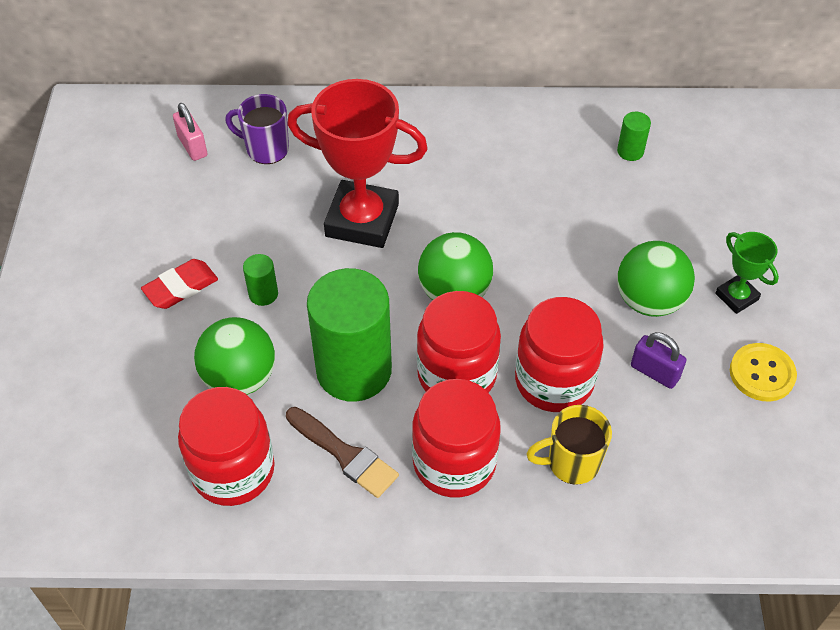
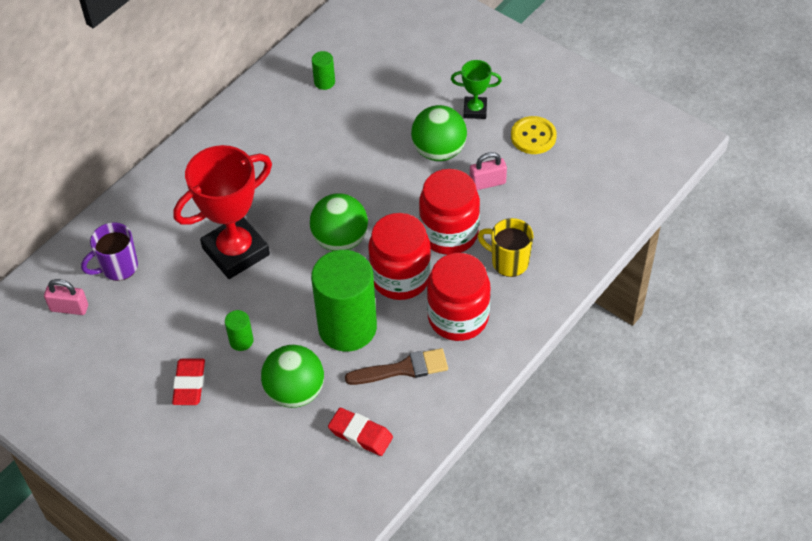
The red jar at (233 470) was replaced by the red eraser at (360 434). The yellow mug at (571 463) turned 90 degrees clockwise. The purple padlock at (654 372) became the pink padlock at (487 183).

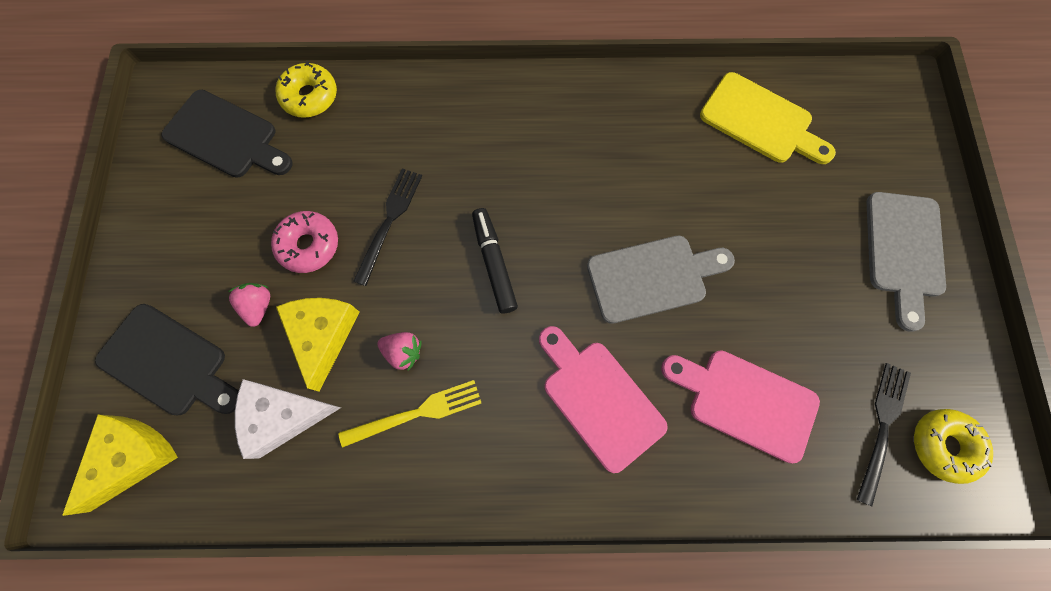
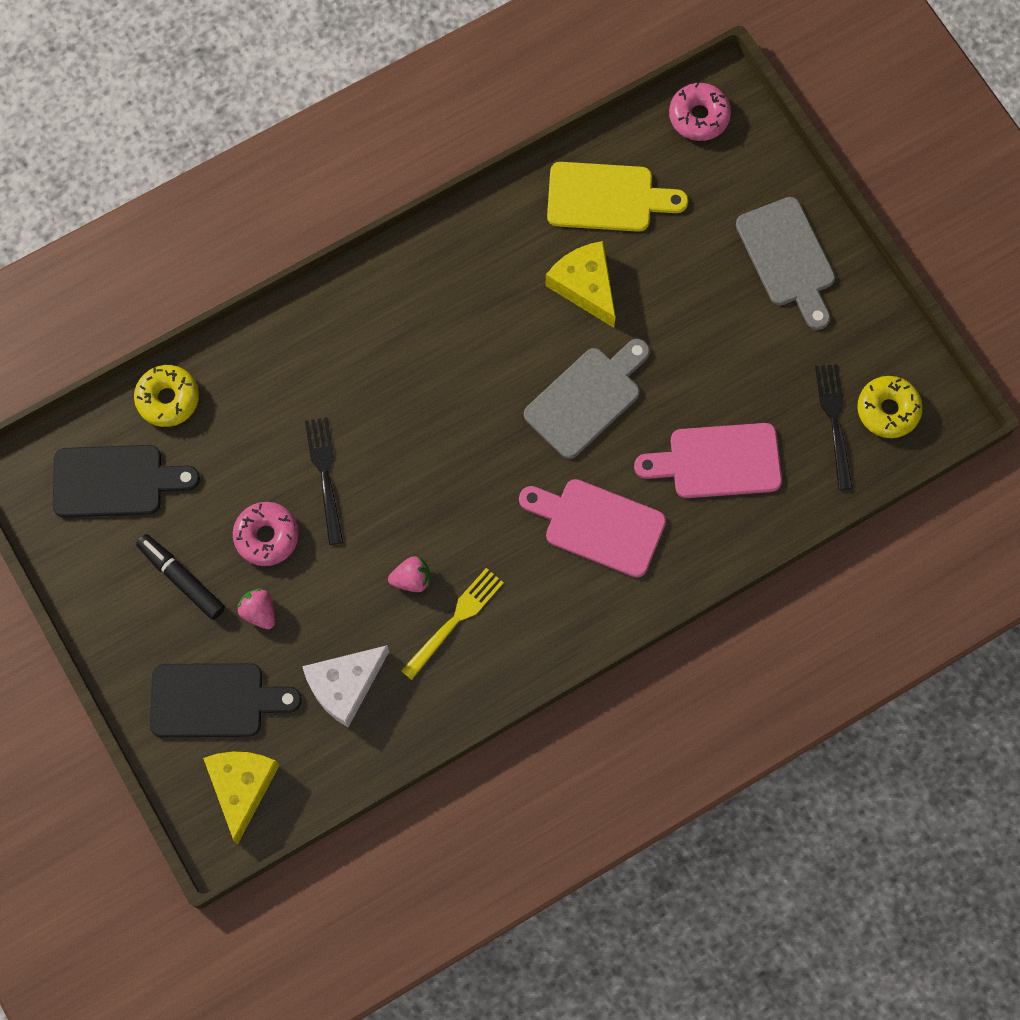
The yellow cheese moved from (323 335) to (585 286). The black marker moved from (494 263) to (181 579). The pink donut at (699 116) appeared.

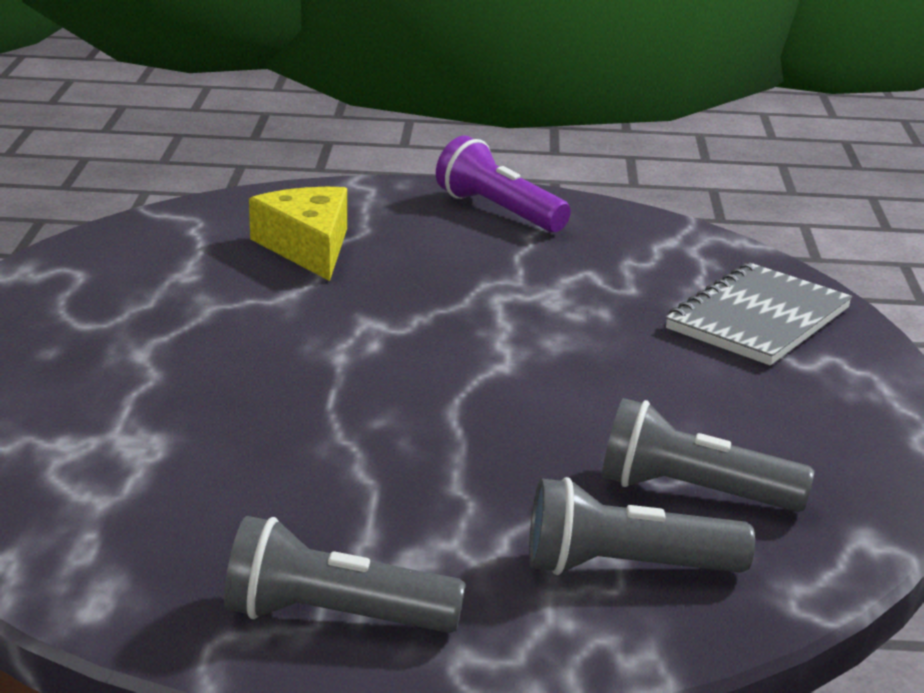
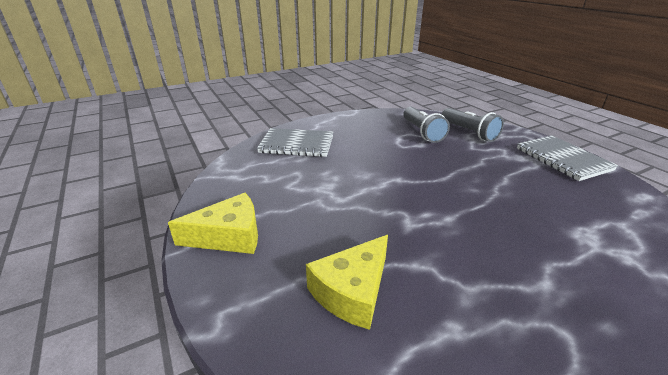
The grey flashlight at (334 617) was replaced by the grey notebook at (562 159). The purple flashlight at (499 211) was replaced by the yellow cheese at (229 236).

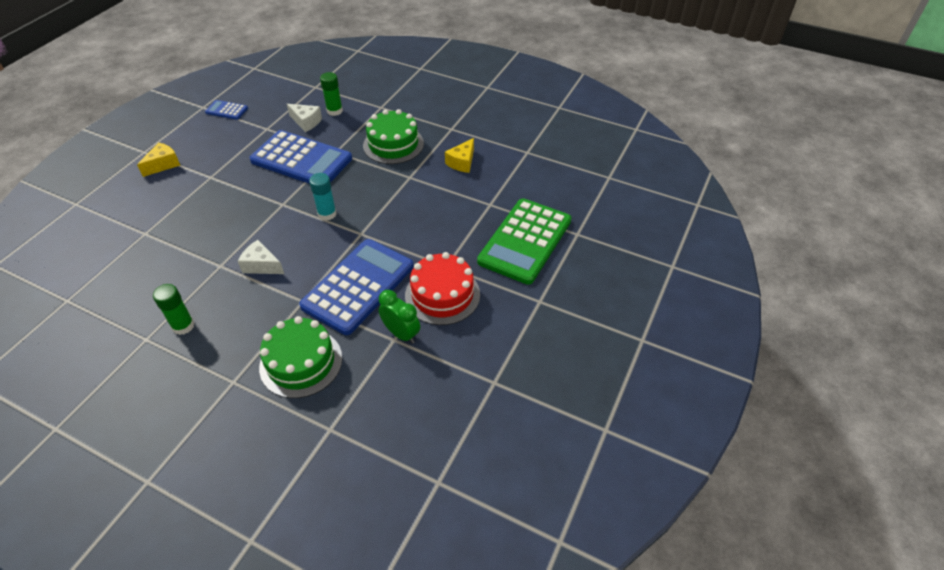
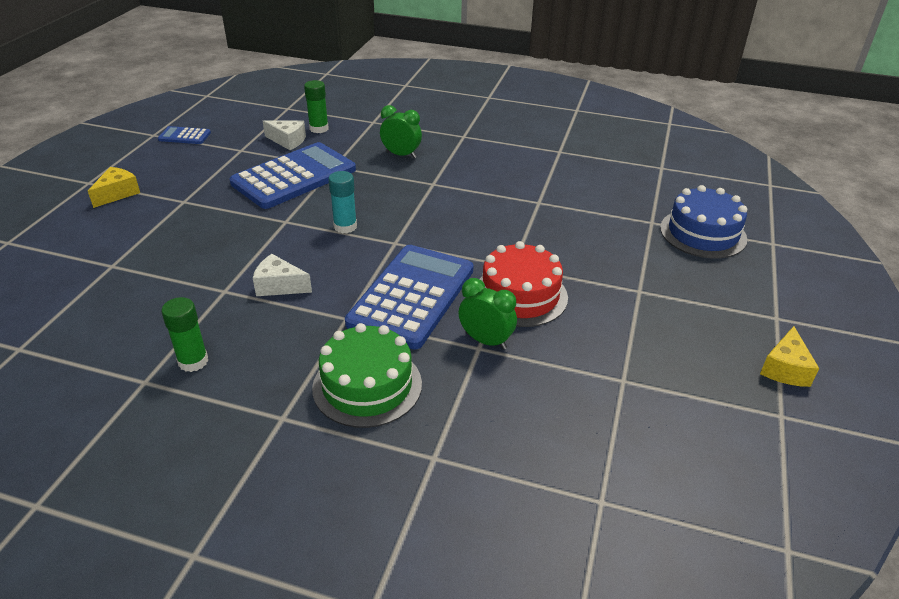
The blue calculator at (301 160) turned 60 degrees counterclockwise. The green cake at (393 144) was replaced by the green clock at (401 155). The yellow cheese moved from (462 162) to (785 369). The green calculator at (525 241) disappeared. The blue cake at (703 233) appeared.

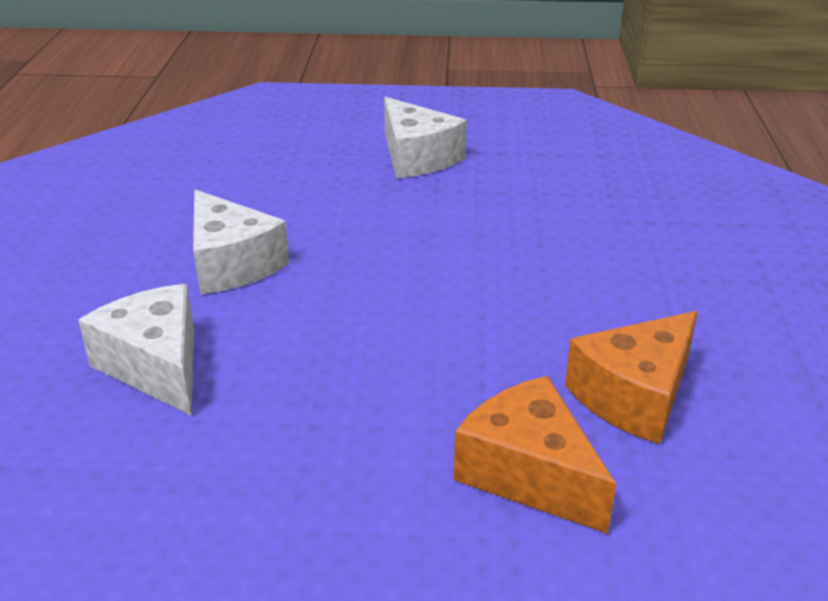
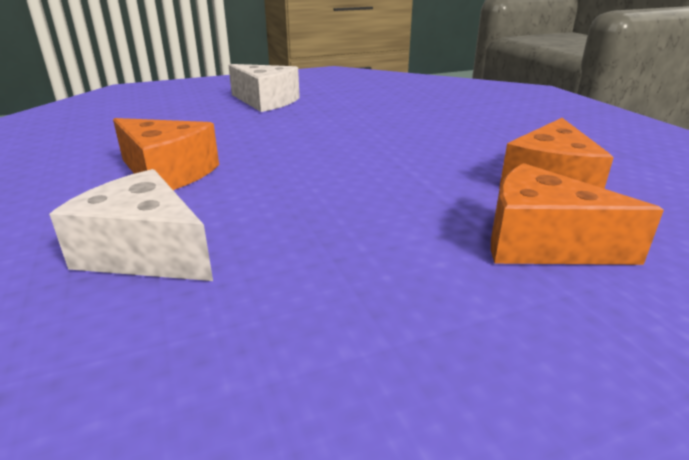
The white cheese at (231 264) became the orange cheese at (167 173).

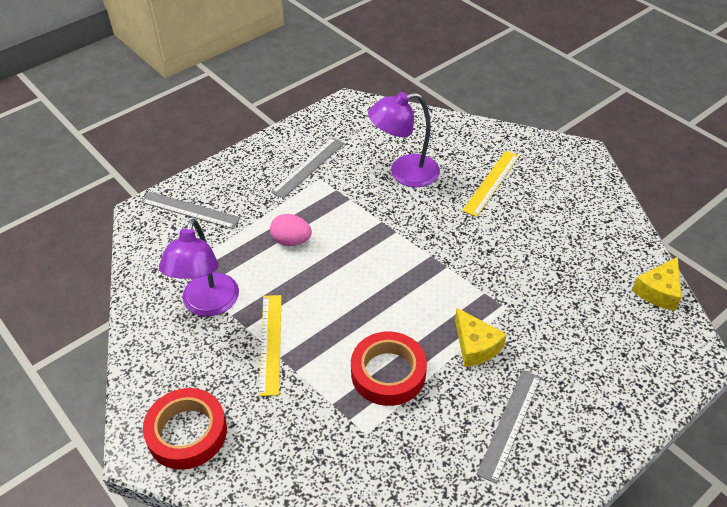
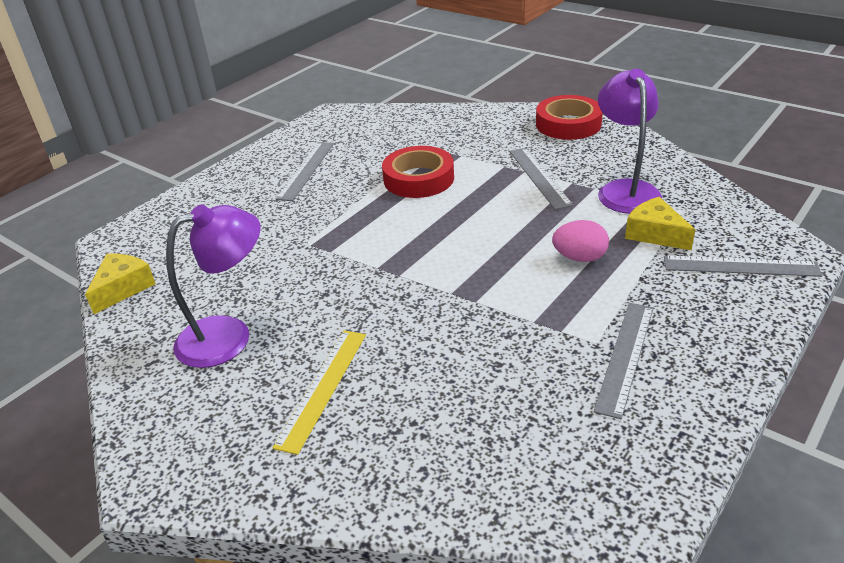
The yellow ruler at (270 343) became the grey ruler at (539 177). The purple lamp moved from (404 173) to (229 336). The yellow cheese moved from (475 346) to (655 234).

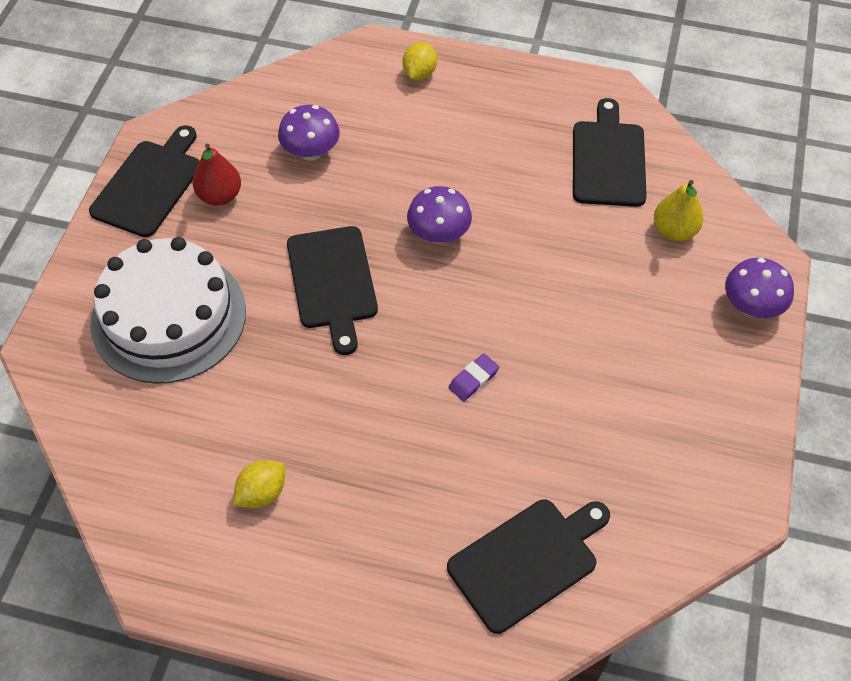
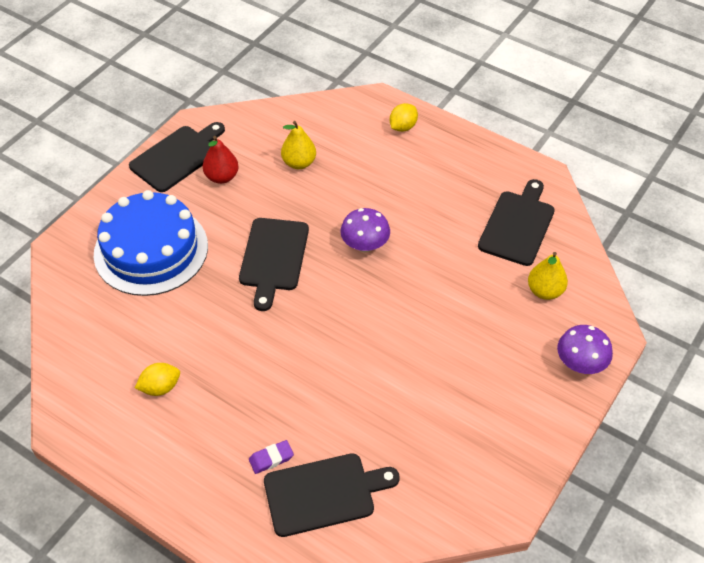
The white cake at (169 316) became the blue cake at (151 250). The purple mushroom at (311 152) was replaced by the yellow pear at (299 163). The purple eraser moved from (473 379) to (271 458).

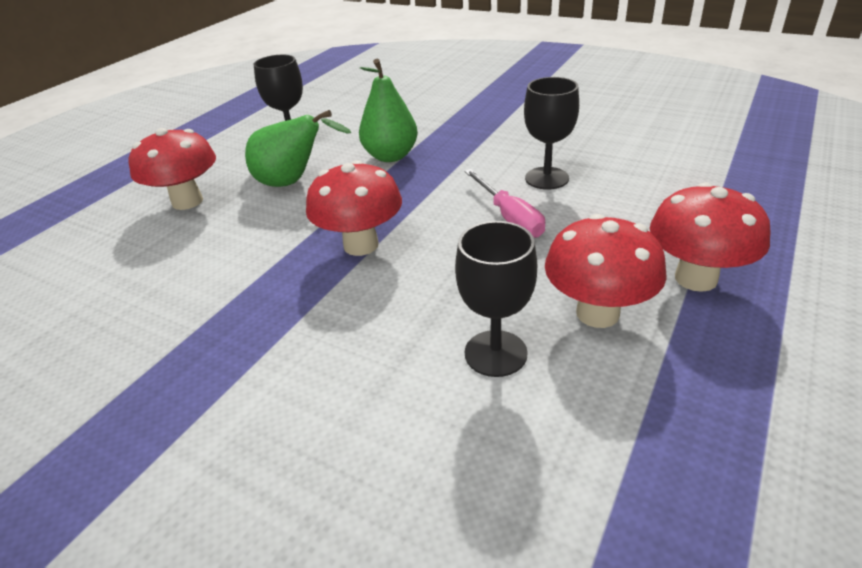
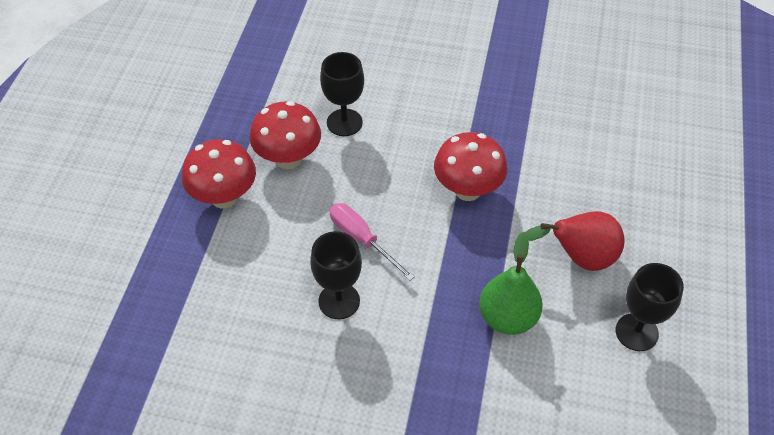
The red mushroom at (187 201) disappeared. The green pear at (293 182) became the red pear at (579 258).

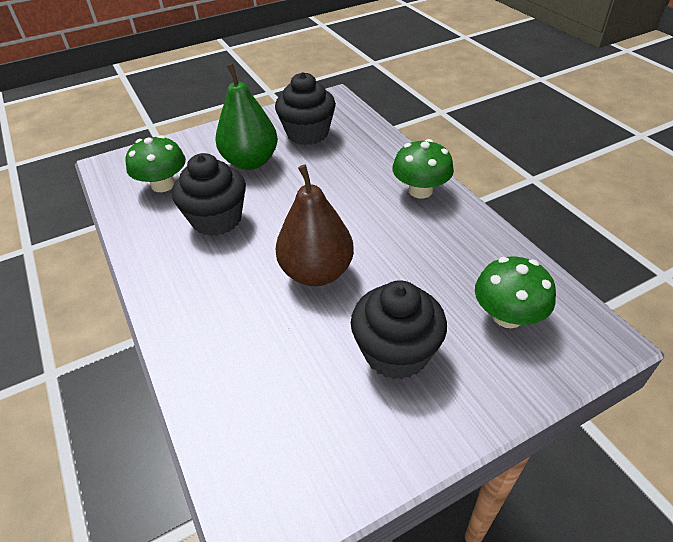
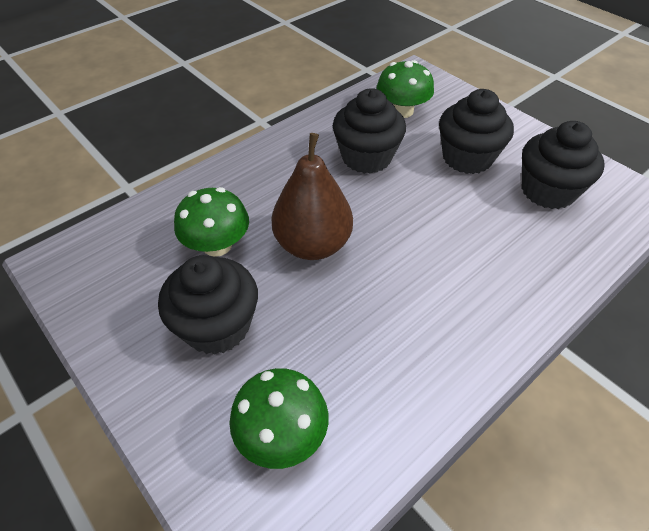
The green pear at (250 162) was replaced by the black cupcake at (467 158). The green mushroom moved from (420 190) to (217 245).

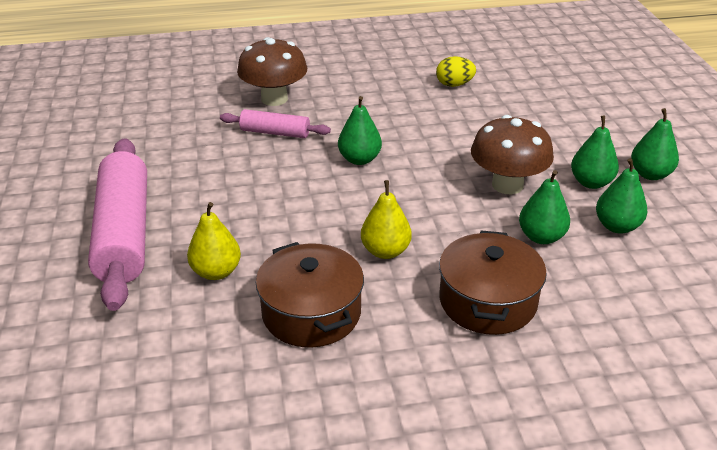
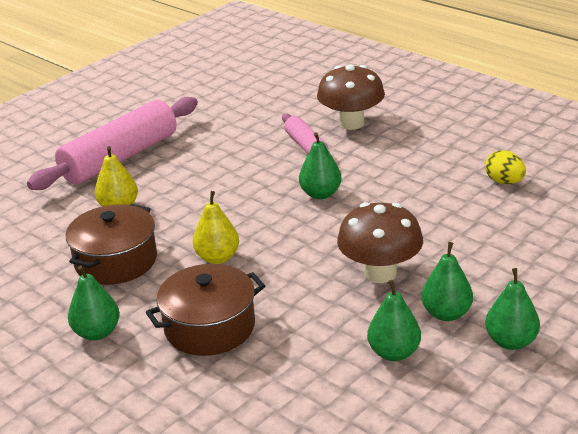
The green pear moved from (541 237) to (97 332).

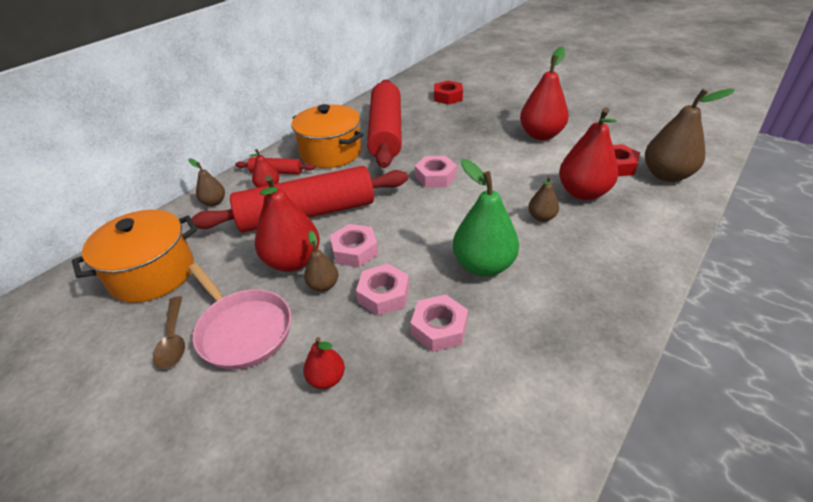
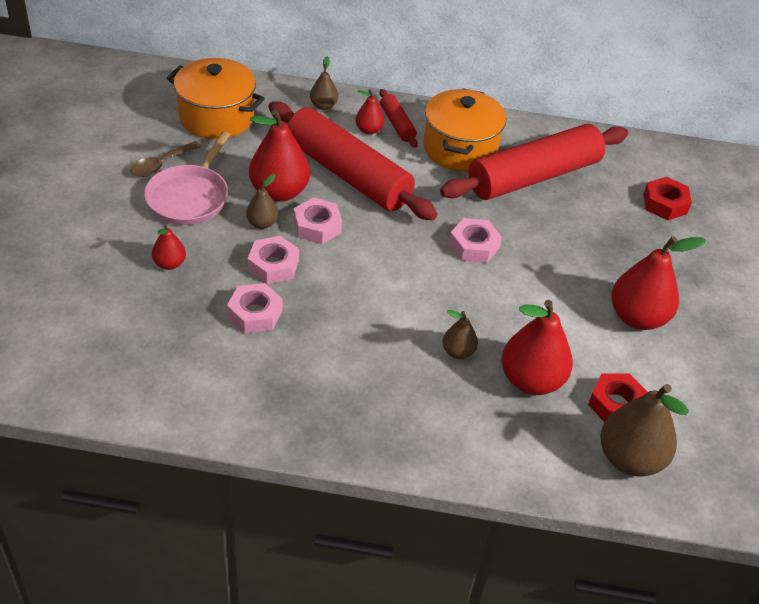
The green pear at (483 265) disappeared.

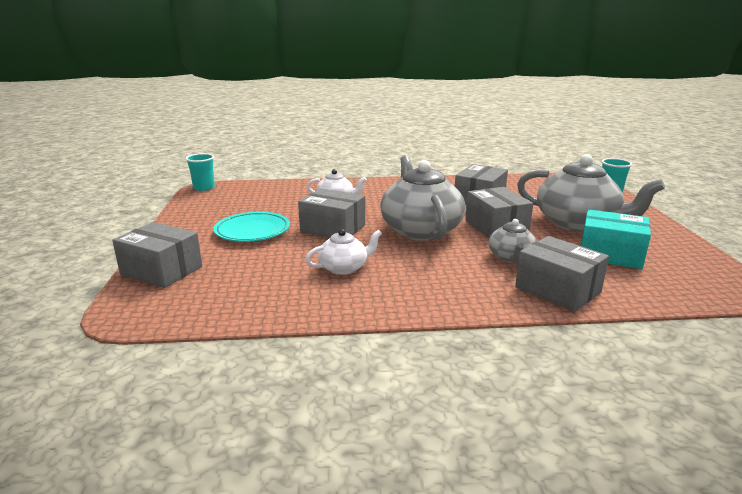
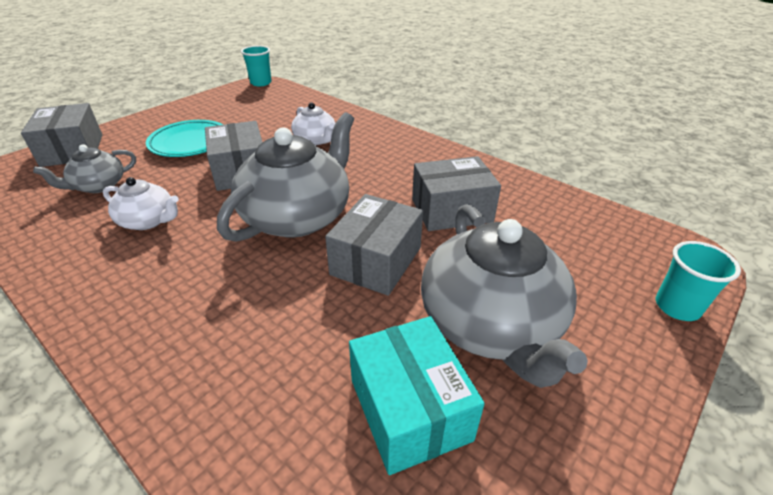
The grey teapot moved from (511 257) to (98 186). The grey box at (557 289) disappeared.

